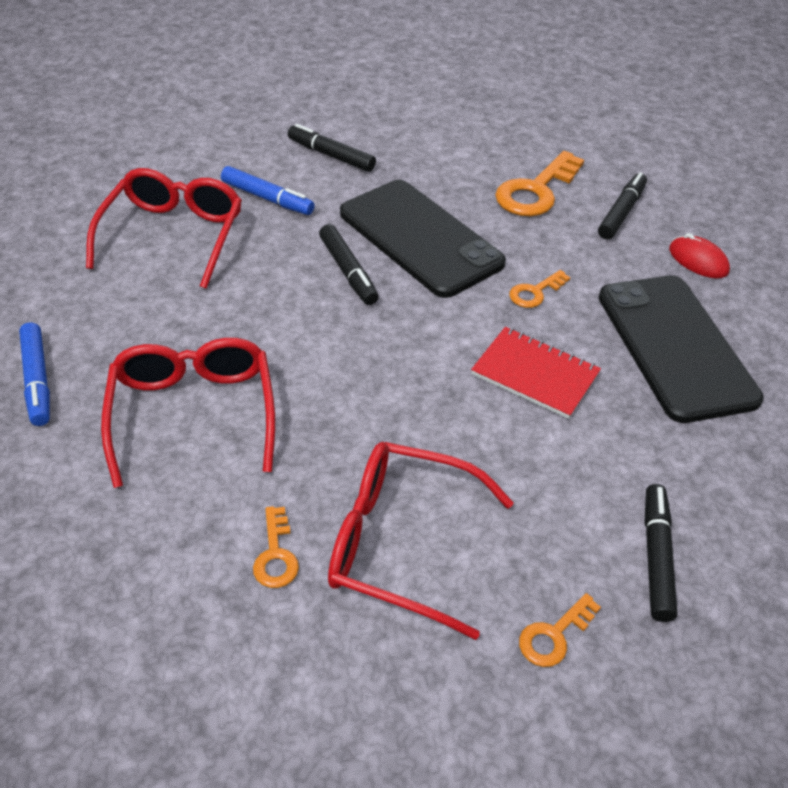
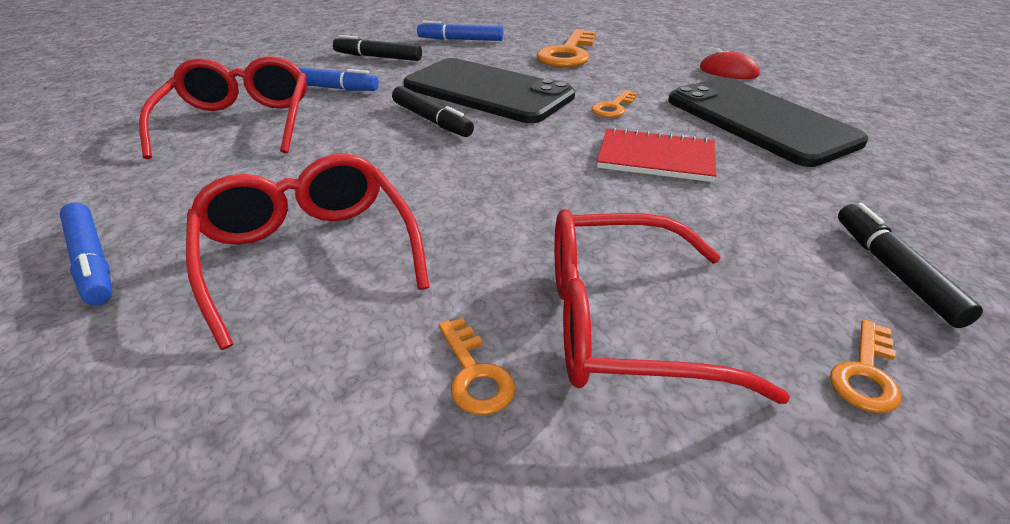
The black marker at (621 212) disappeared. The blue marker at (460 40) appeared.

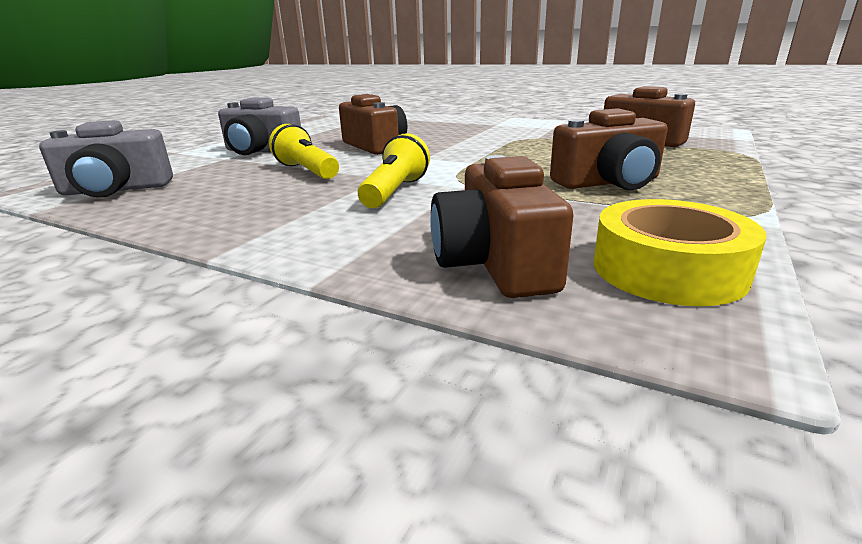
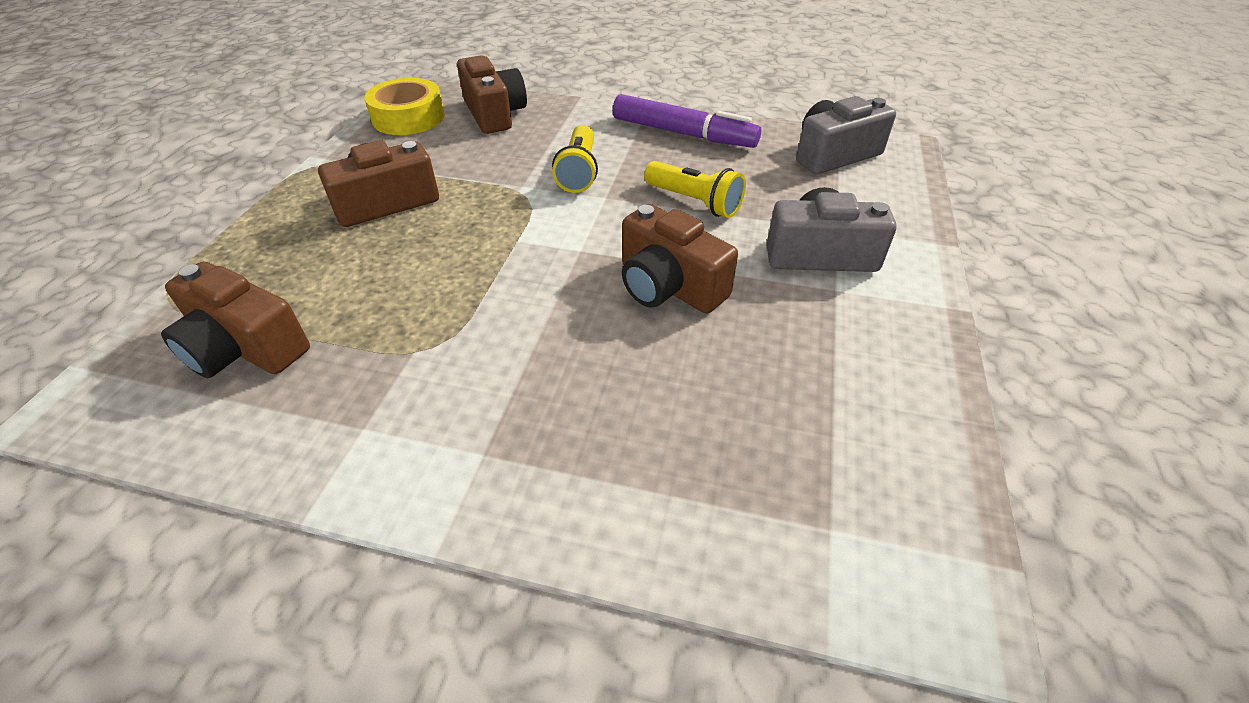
The purple marker at (683 133) appeared.

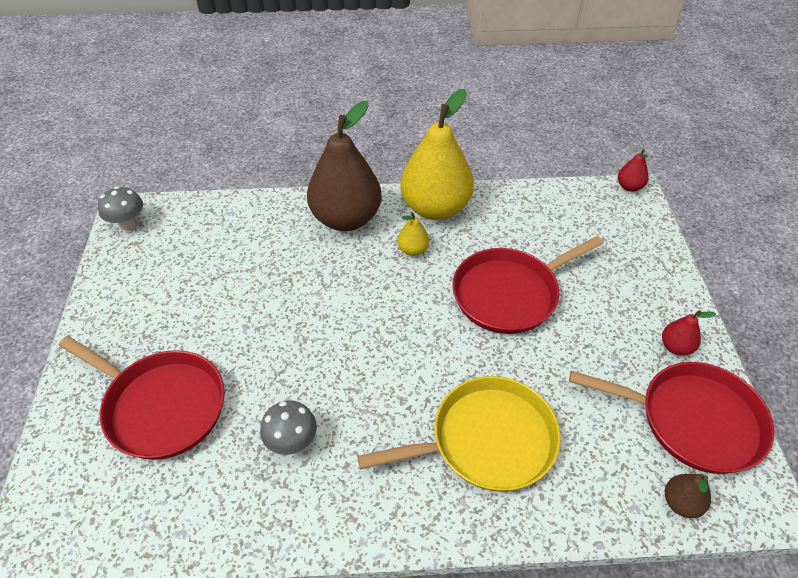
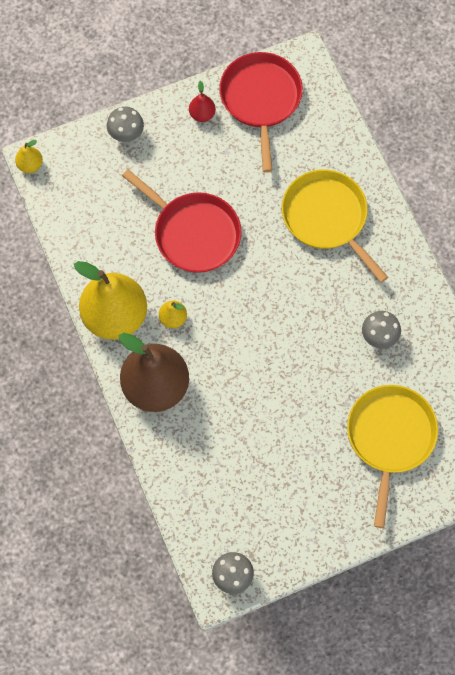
The red pan at (161 406) became the yellow pan at (390 438). The red pear at (629 187) became the yellow pear at (30 165). The brown pear at (681 503) disappeared. The grey mushroom at (126 134) appeared.

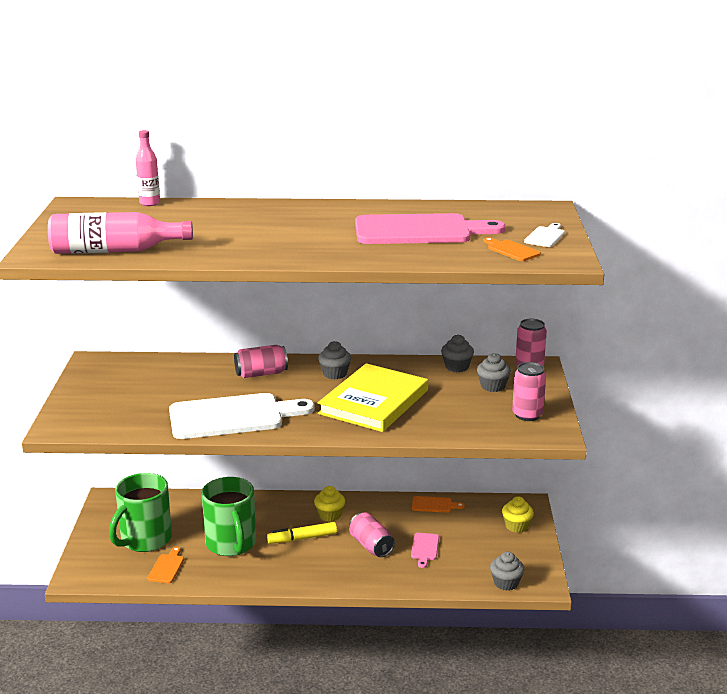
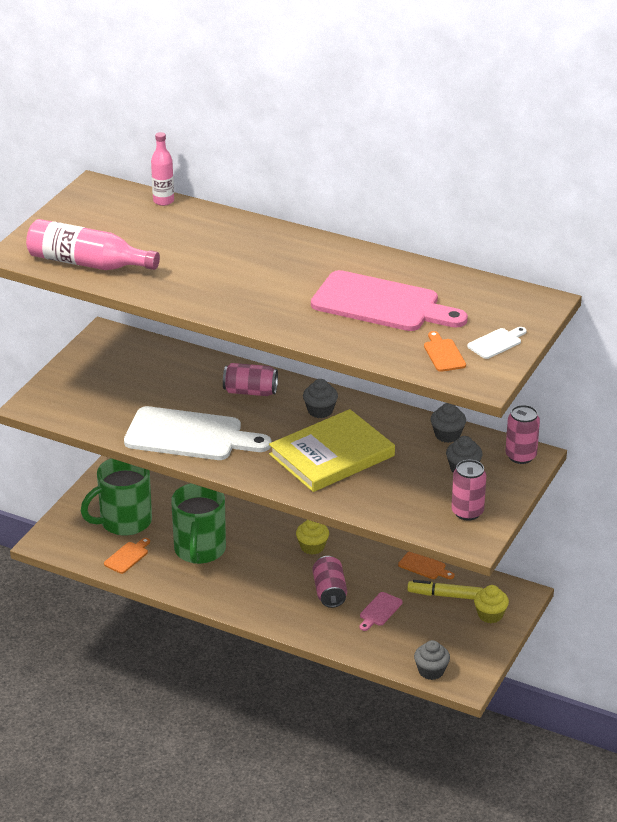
The yellow marker moved from (302 538) to (445 595).

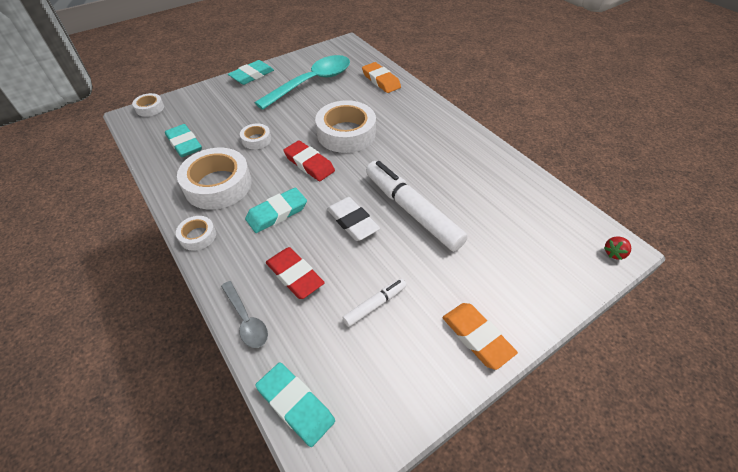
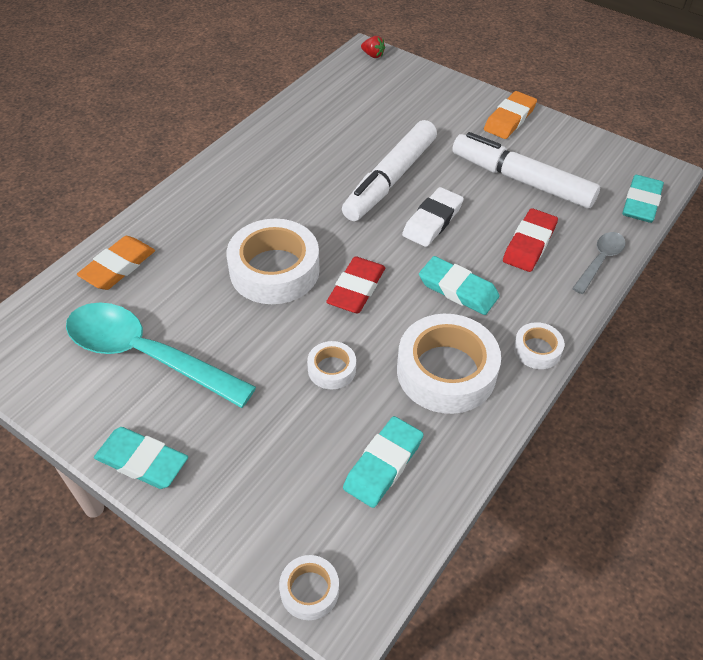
The white marker at (375 305) changed to 2.09 times the size.

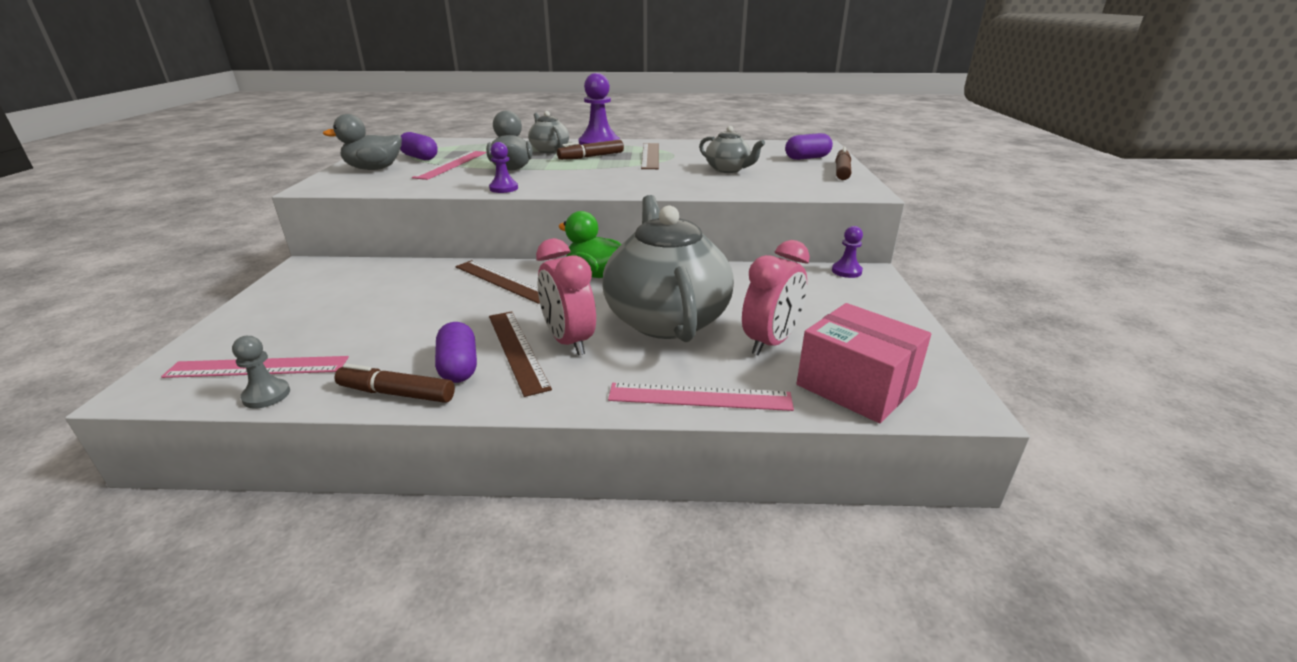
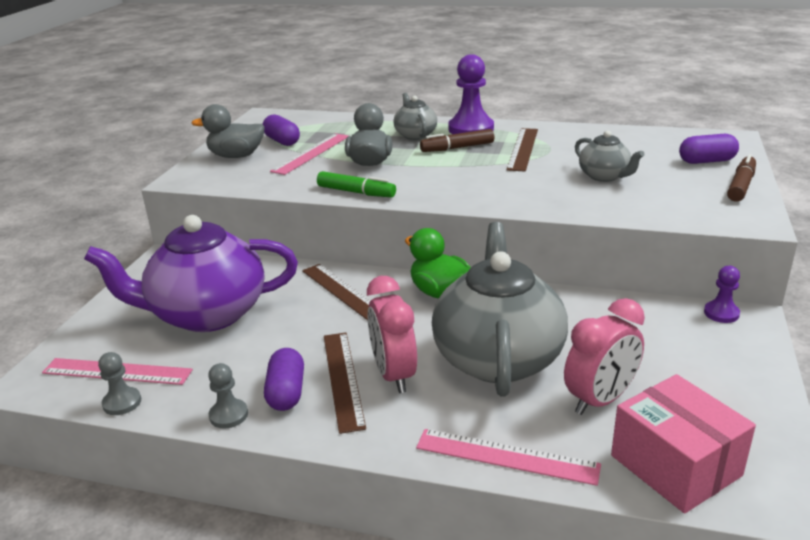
The brown marker at (397 393) was replaced by the grey pawn at (228 415). The purple pawn at (503 188) was replaced by the green marker at (356 192). The purple teapot at (207 314) appeared.

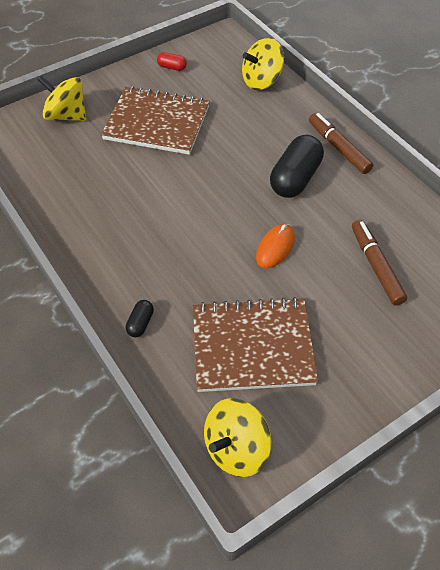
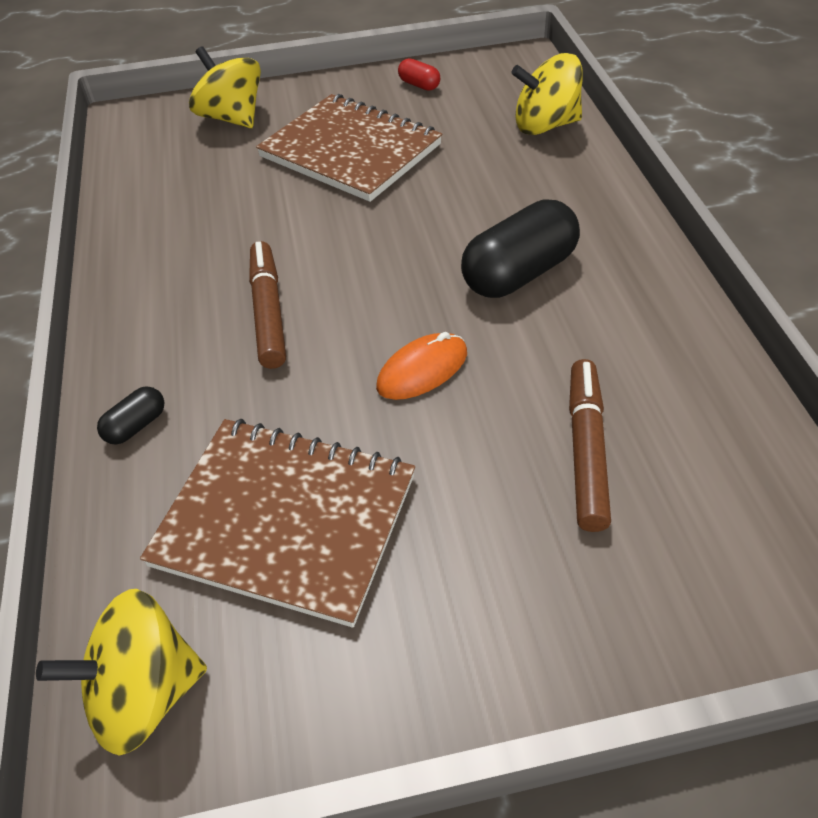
The brown marker moved from (338 148) to (268 312).

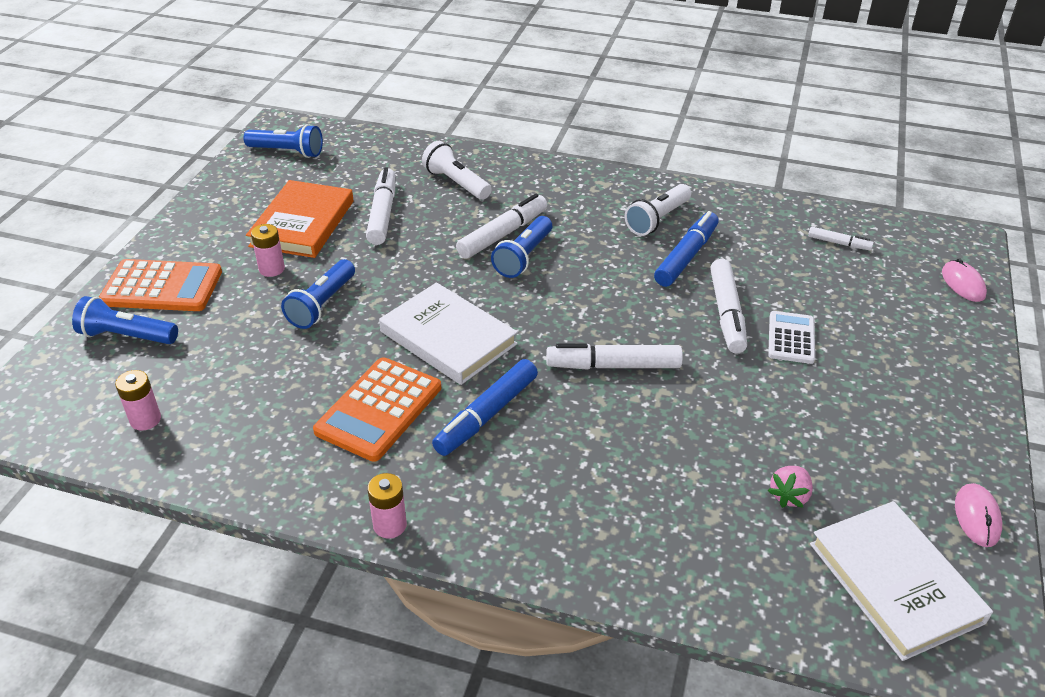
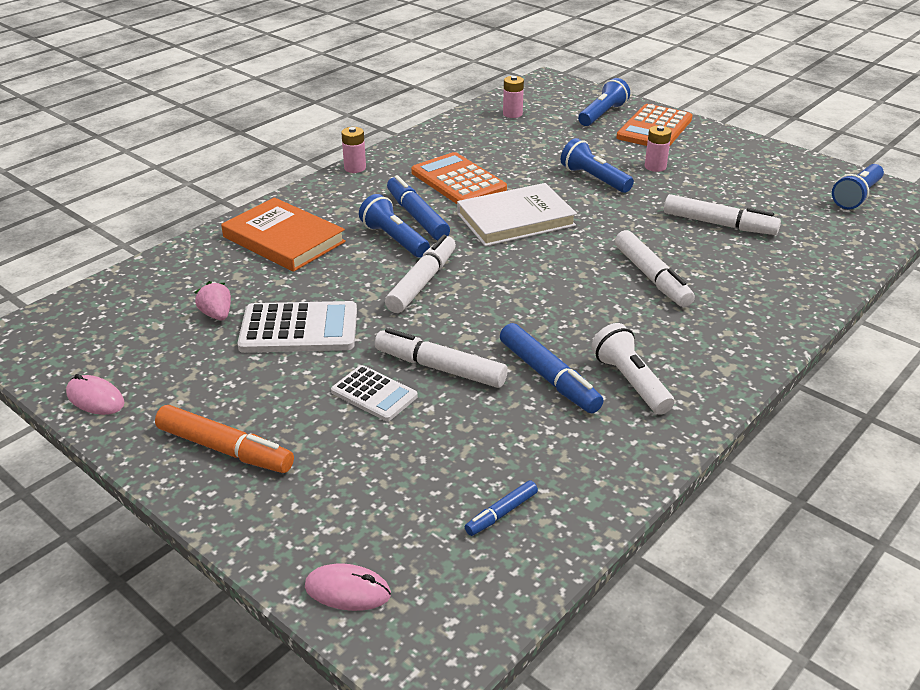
The orange book moved from (302 223) to (284 239). The white flashlight at (456 183) disappeared. The blue flashlight moved from (524 257) to (394 239). The white marker at (839 243) became the blue marker at (501 513). The white book at (894 582) disappeared. The orange marker at (225 449) appeared. The white calculator at (299 329) appeared.

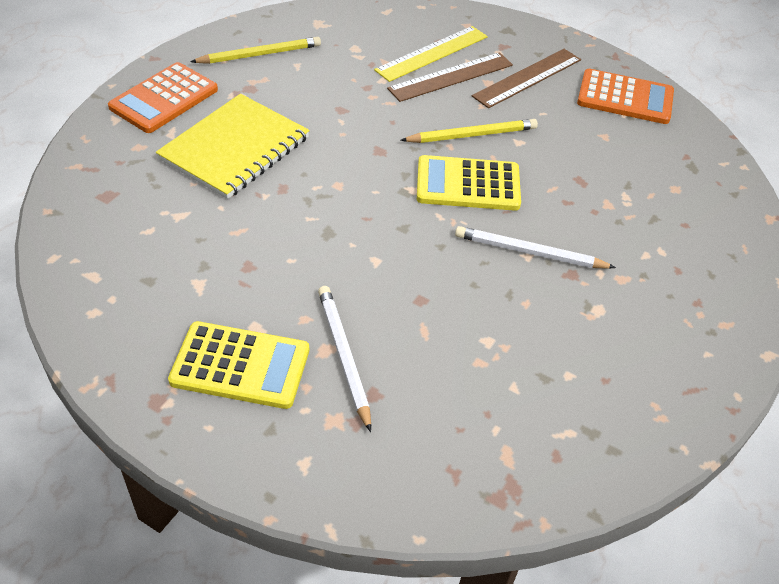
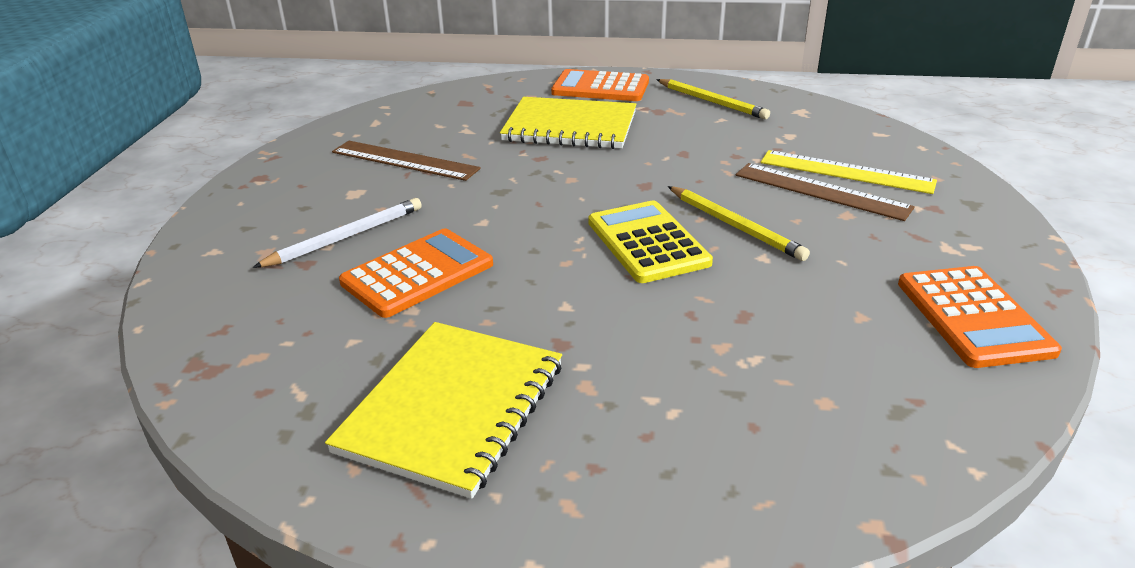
The yellow calculator at (240 365) disappeared. The white pencil at (530 252) disappeared. The brown ruler moved from (527 78) to (404 160). The yellow notebook at (452 408) appeared. The orange calculator at (417 273) appeared.

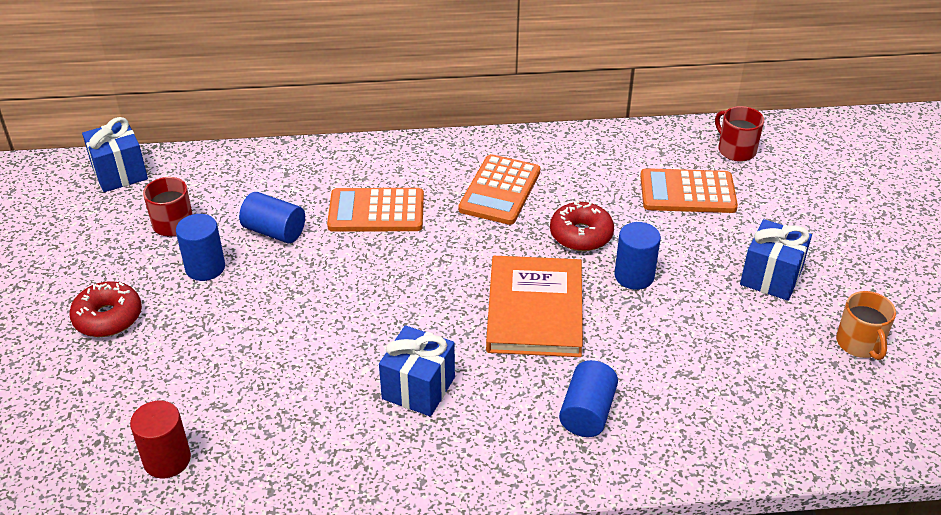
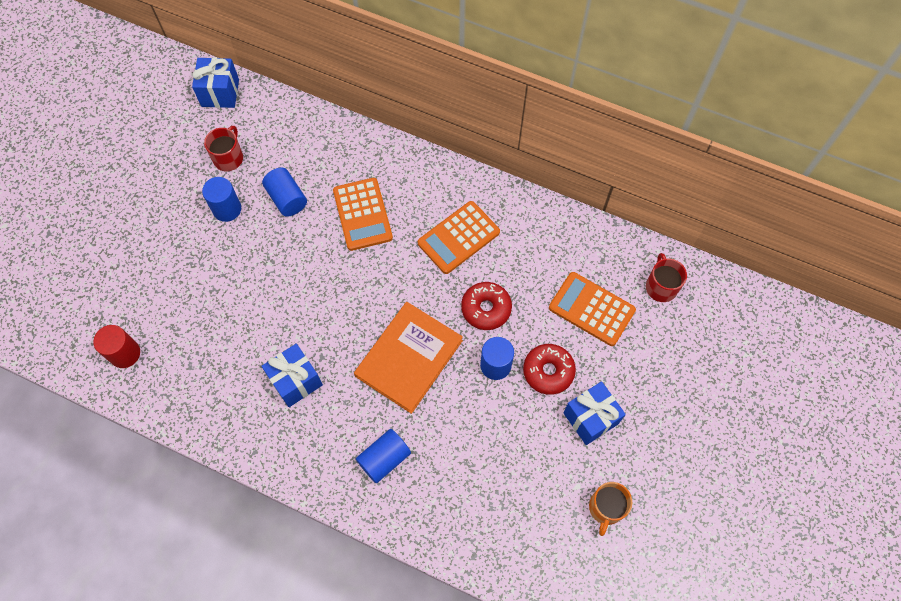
The red donut moved from (108 317) to (548 371). The orange calculator at (376 211) turned 135 degrees counterclockwise.

